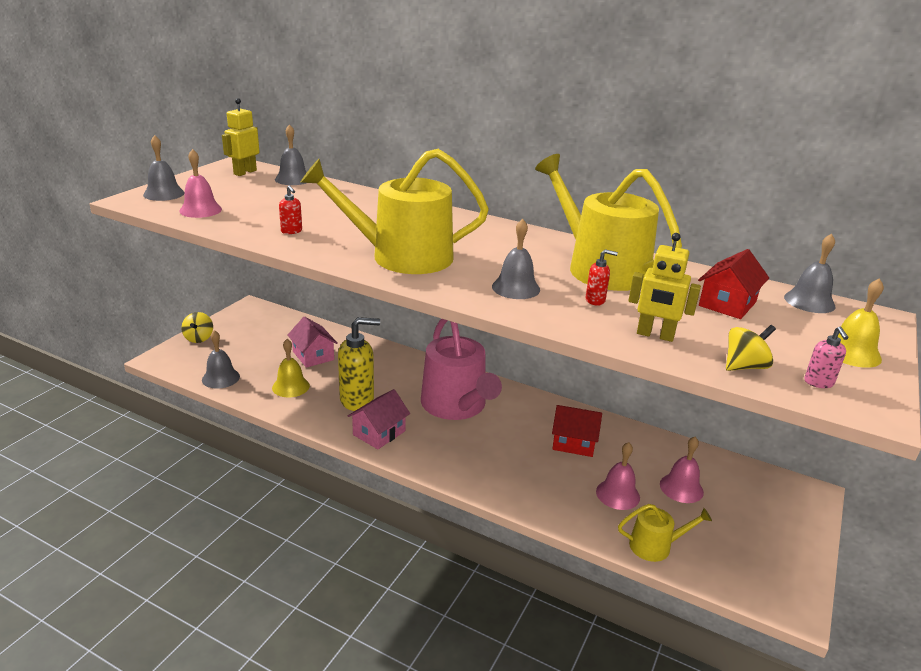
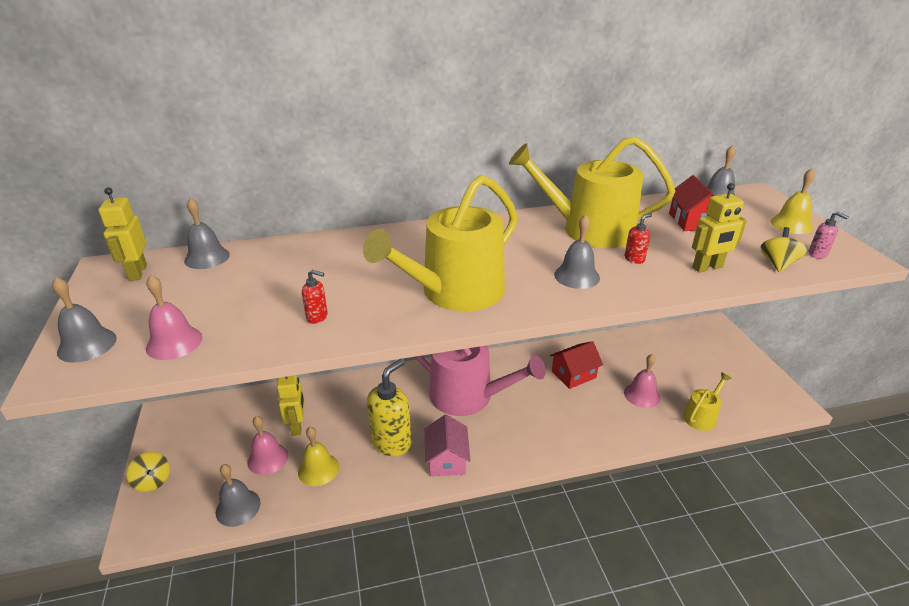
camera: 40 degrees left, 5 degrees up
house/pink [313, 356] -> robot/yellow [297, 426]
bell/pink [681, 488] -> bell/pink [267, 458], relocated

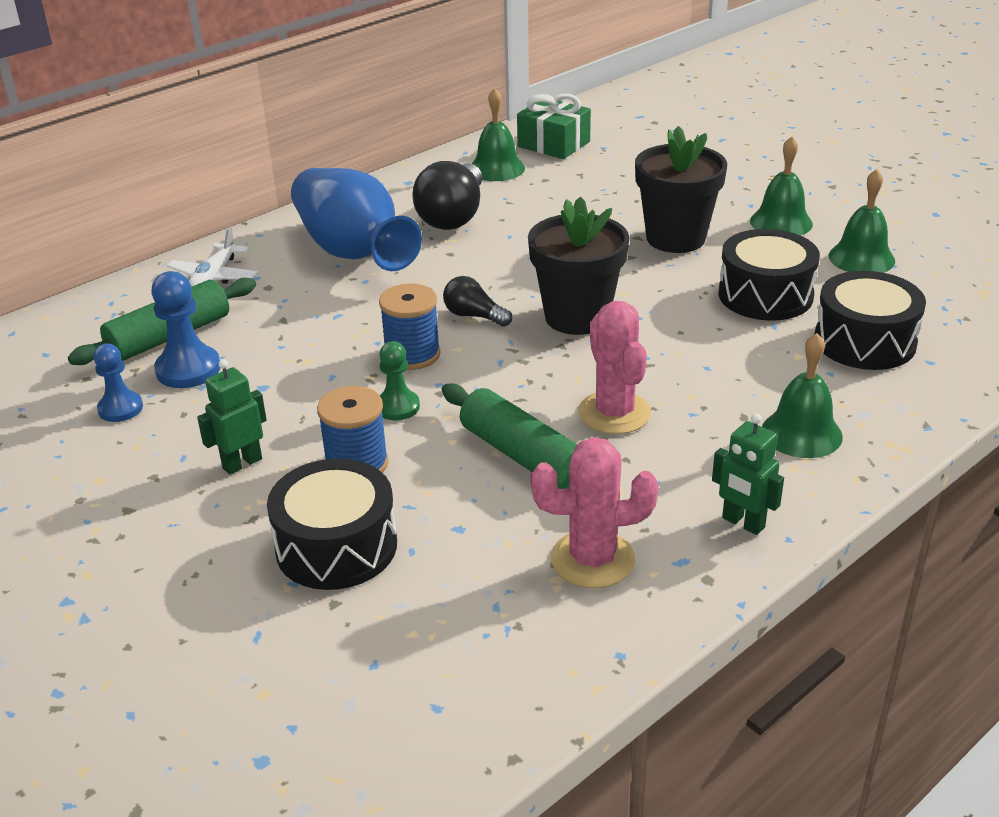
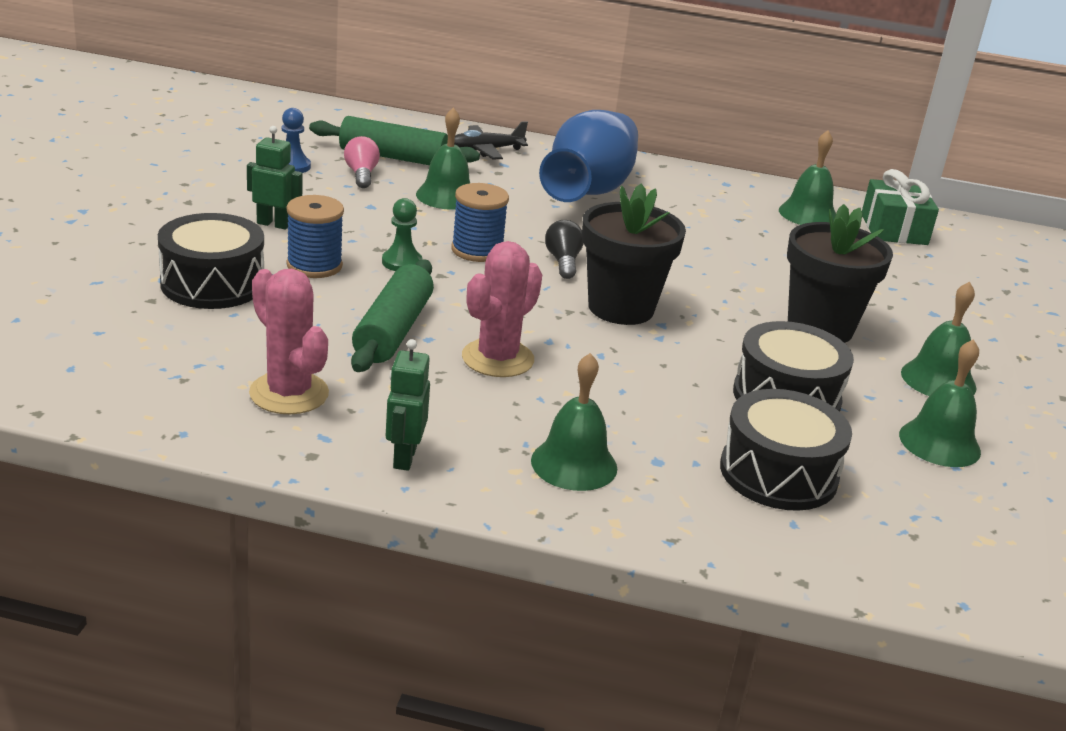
camera: 50 degrees right, 5 degrees down
pawn/blue [188, 369] -> light bulb/pink [361, 175]
plane/white [214, 277] -> plane/black [486, 150]
light bulb/black [453, 216] -> none
none -> bell/green [447, 196]

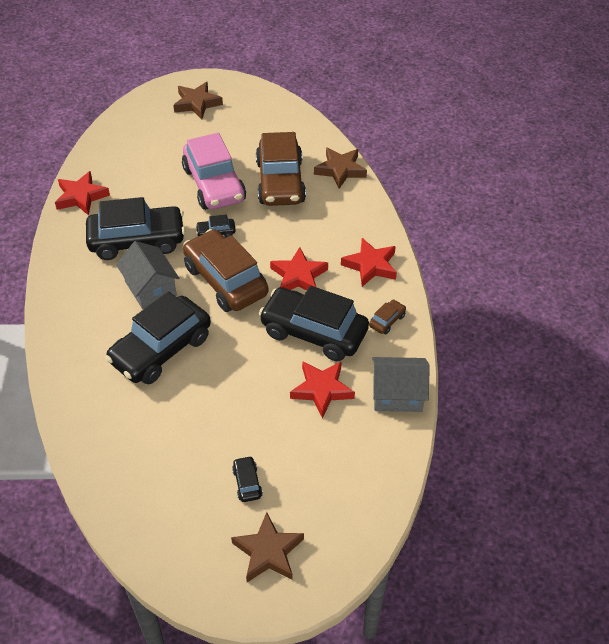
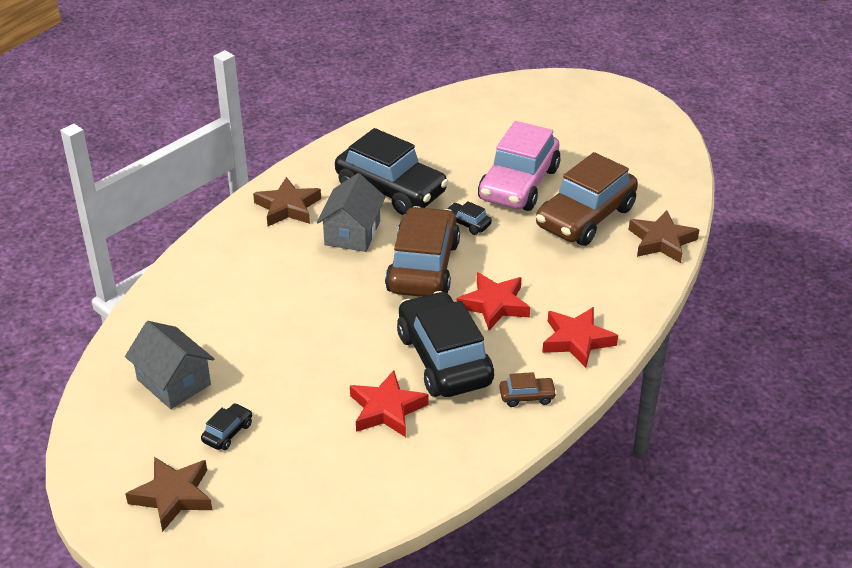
camera: 45 degrees right, 10 degrees down
star/red [81, 197] -> none
car/black [161, 350] -> none
star/brown [197, 103] -> star/brown [288, 207], relocated
house/grey [397, 394] -> house/grey [174, 382], relocated

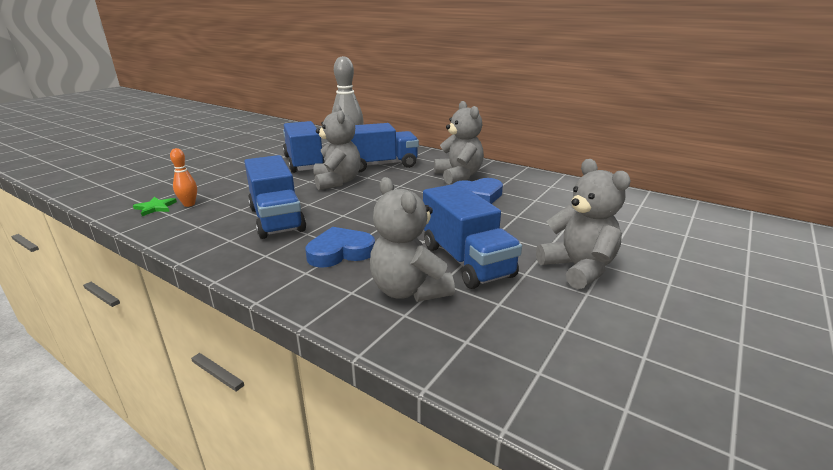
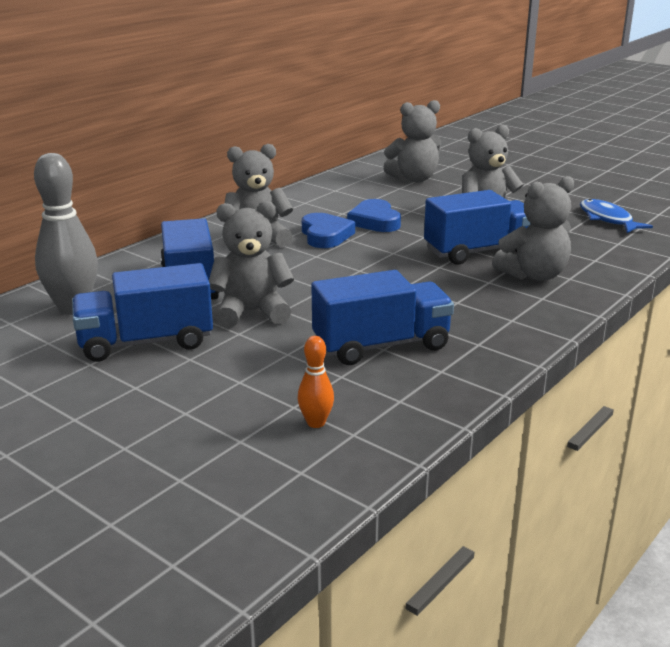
camera: 85 degrees left, 0 degrees up
star/green [155, 207] -> none
heart/blue [340, 252] -> heart/blue [375, 221], relocated
none -> teddy bear/grey [414, 179]
none -> fish/blue [607, 219]

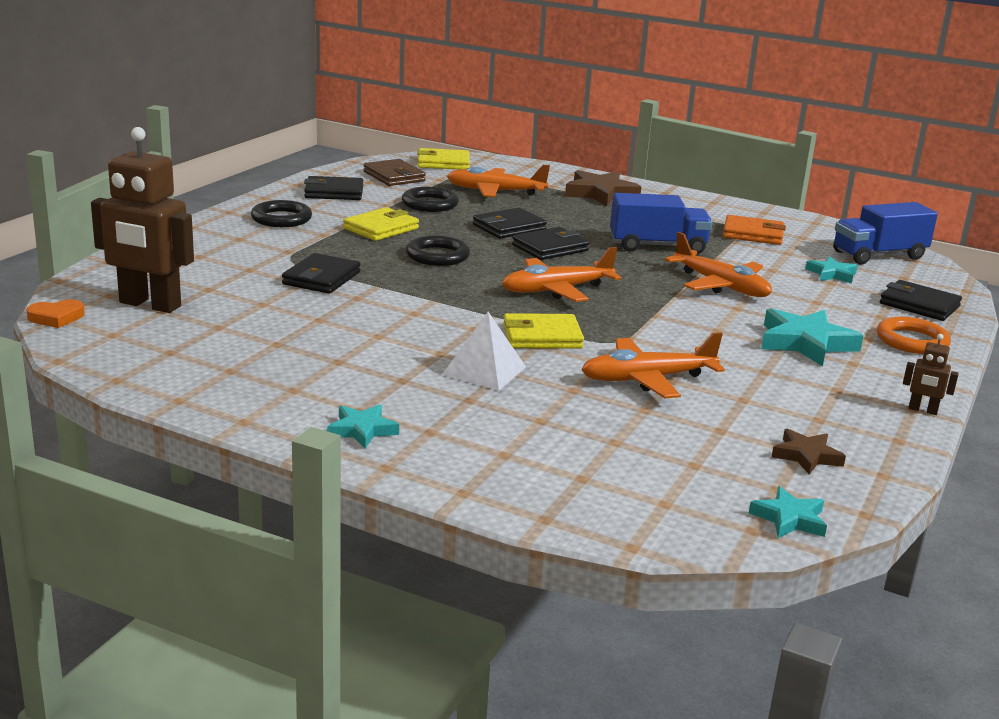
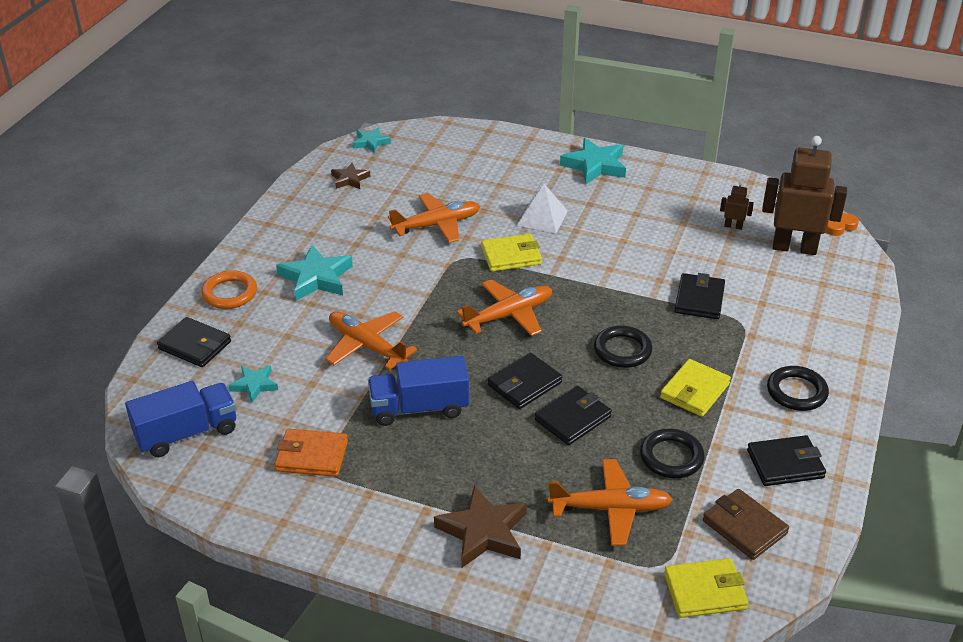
camera: 175 degrees right, 15 degrees up
star/turquoise [362, 430] -> star/turquoise [595, 165], x1.73
robot/brown [922, 410] -> robot/brown [733, 226], relocated

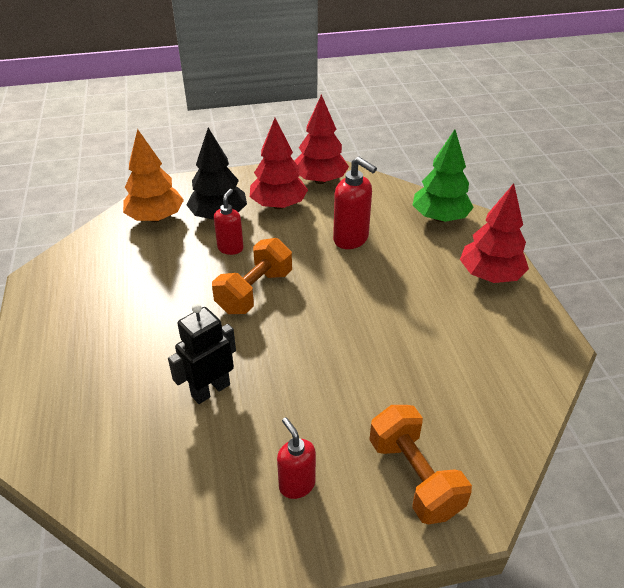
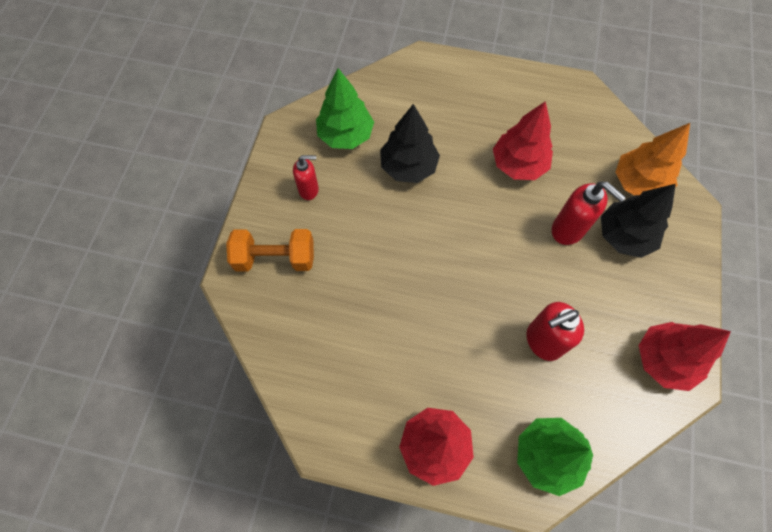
camera: 115 degrees right, 25 degrees up
robot/black [210, 390] -> tree/black [408, 167]
dumbbell/orange [255, 292] -> none
soap dispenser/red [230, 248] -> soap dispenser/red [568, 230], x1.52
tree/red [278, 205] -> tree/red [518, 164], relocated
none -> tree/green [345, 135]

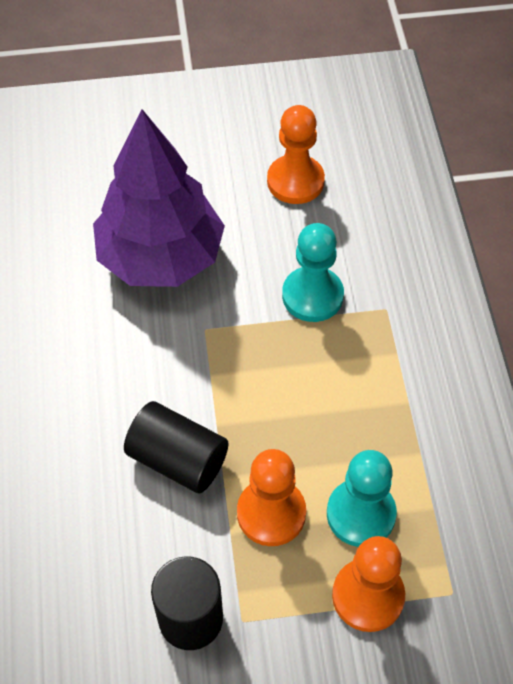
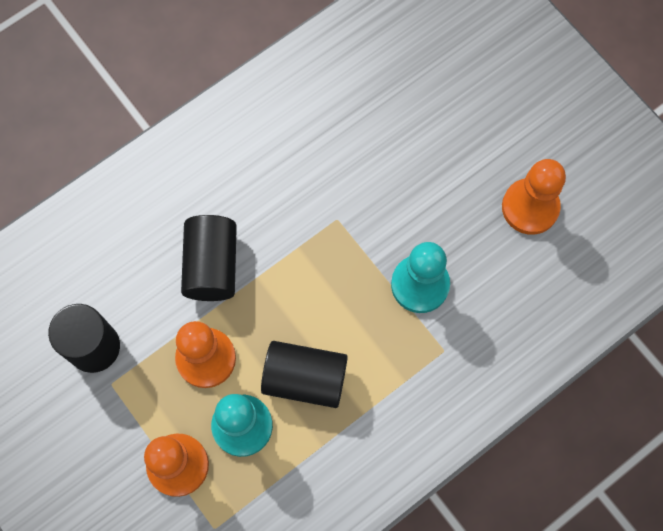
camera: 60 degrees right, 15 degrees up
tree/purple [161, 257] -> none
none -> cylinder/black [305, 379]

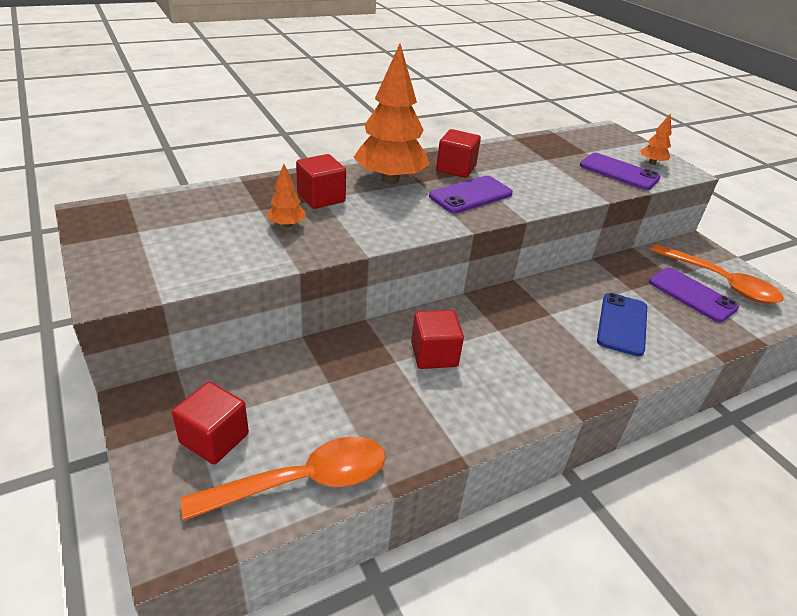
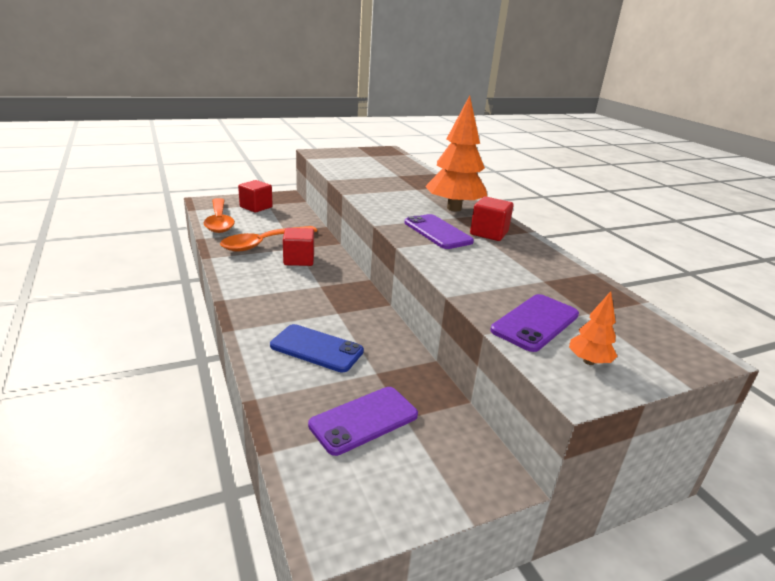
camera: 95 degrees right, 10 degrees down
tree/orange [287, 225] -> none
cube/red [321, 198] -> none
spoon/orange [721, 282] -> spoon/orange [263, 244], relocated

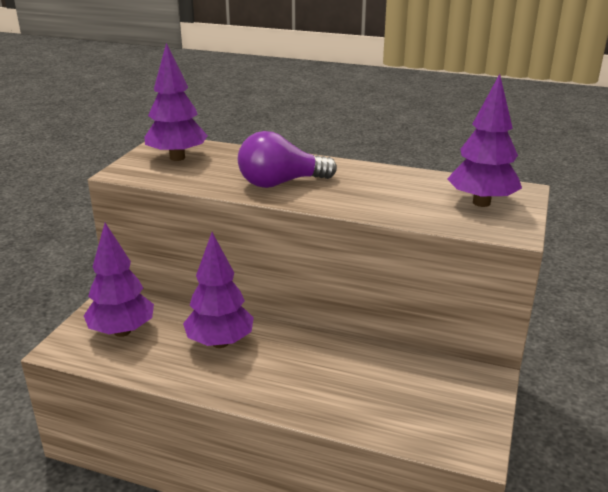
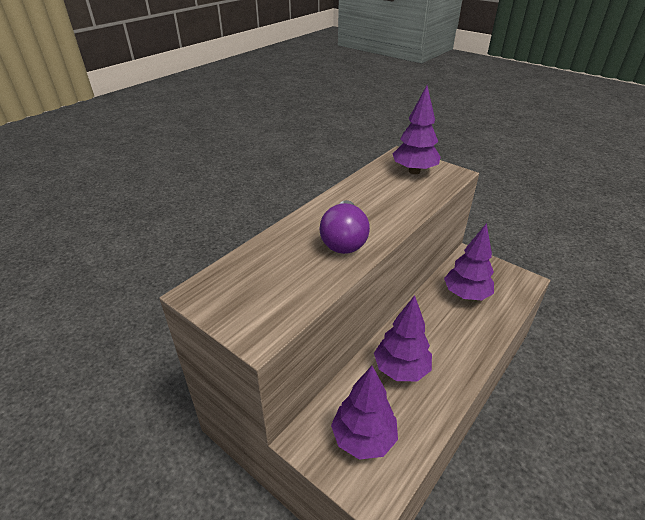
camera: 70 degrees left, 10 degrees up
tree/purple [177, 158] -> tree/purple [466, 295], relocated

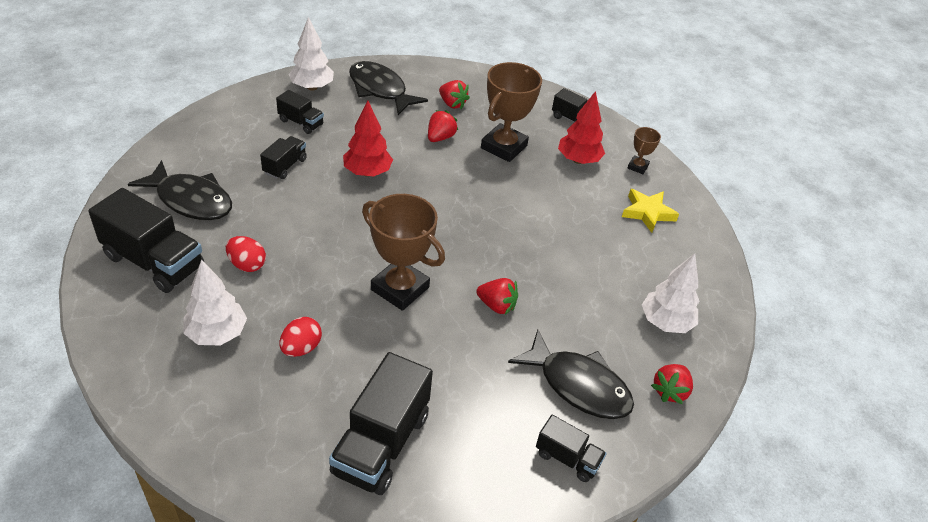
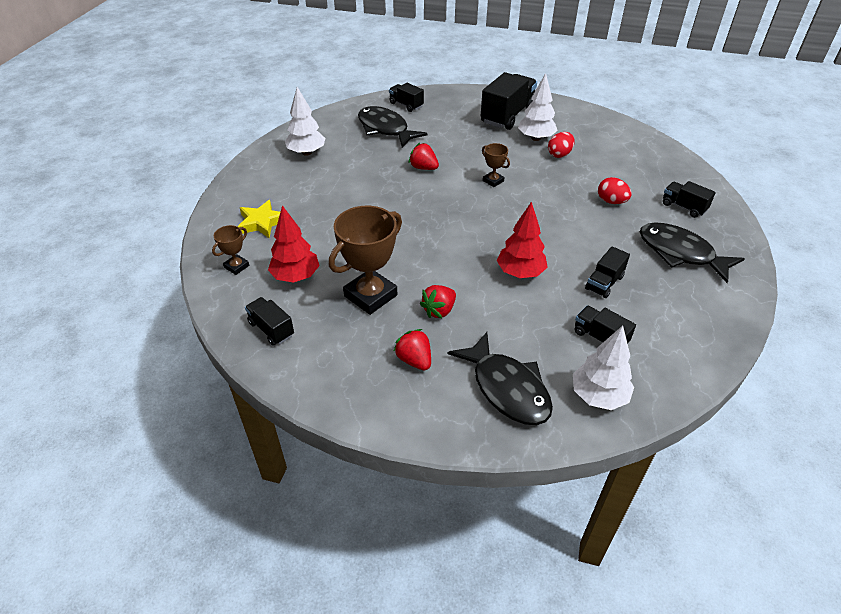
camera: 165 degrees left, 0 degrees up
truck/black [154, 262] -> truck/black [683, 207], x0.53
tree/white [217, 334] -> tree/white [536, 138], relocated
trophy/brown [400, 288] -> trophy/brown [493, 181], x0.49
strawberry/red [670, 391] -> none

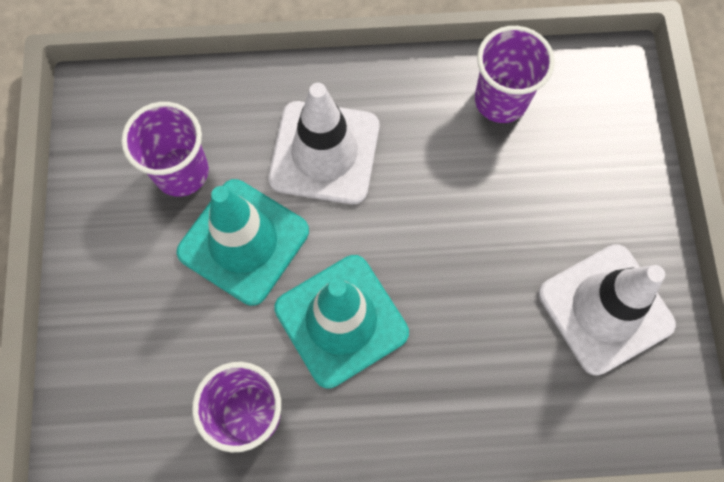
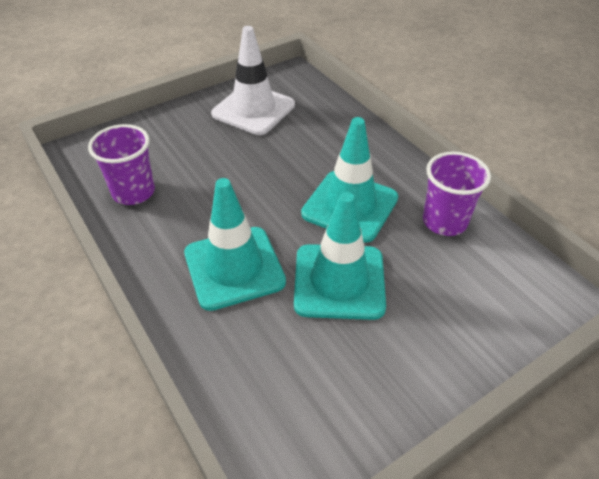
camera: 120 degrees left, 25 degrees down
cup/purple [181, 172] -> none
traffic cone/white [324, 153] -> traffic cone/turquoise [234, 267]

